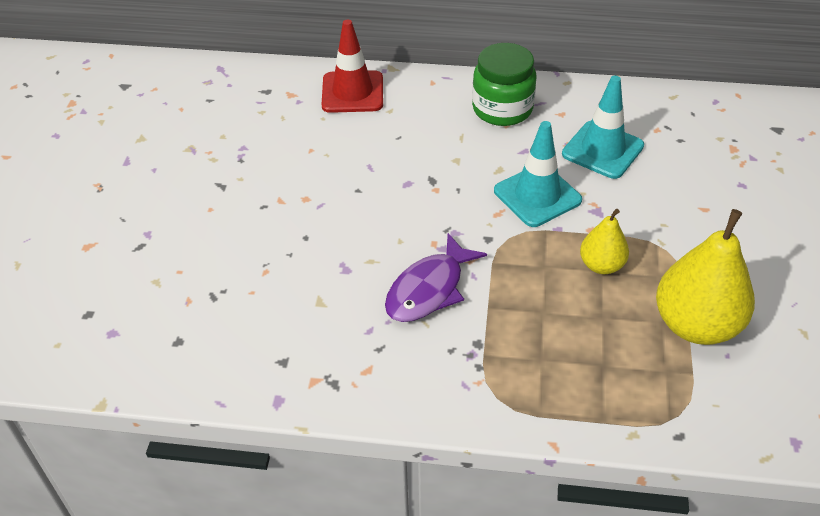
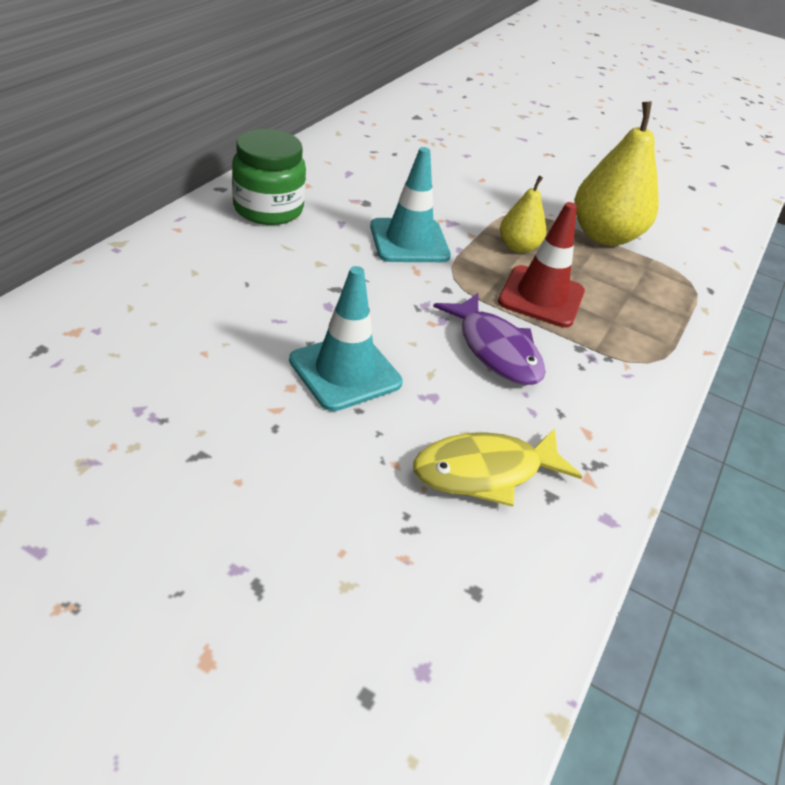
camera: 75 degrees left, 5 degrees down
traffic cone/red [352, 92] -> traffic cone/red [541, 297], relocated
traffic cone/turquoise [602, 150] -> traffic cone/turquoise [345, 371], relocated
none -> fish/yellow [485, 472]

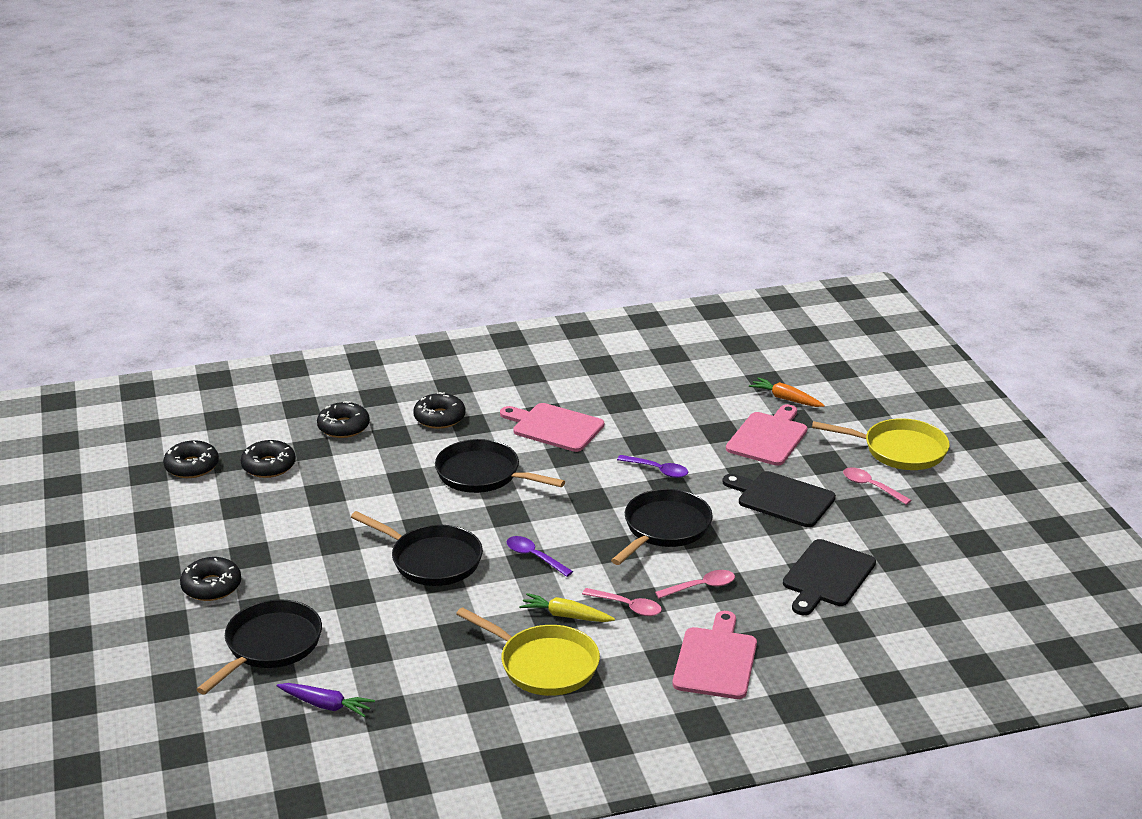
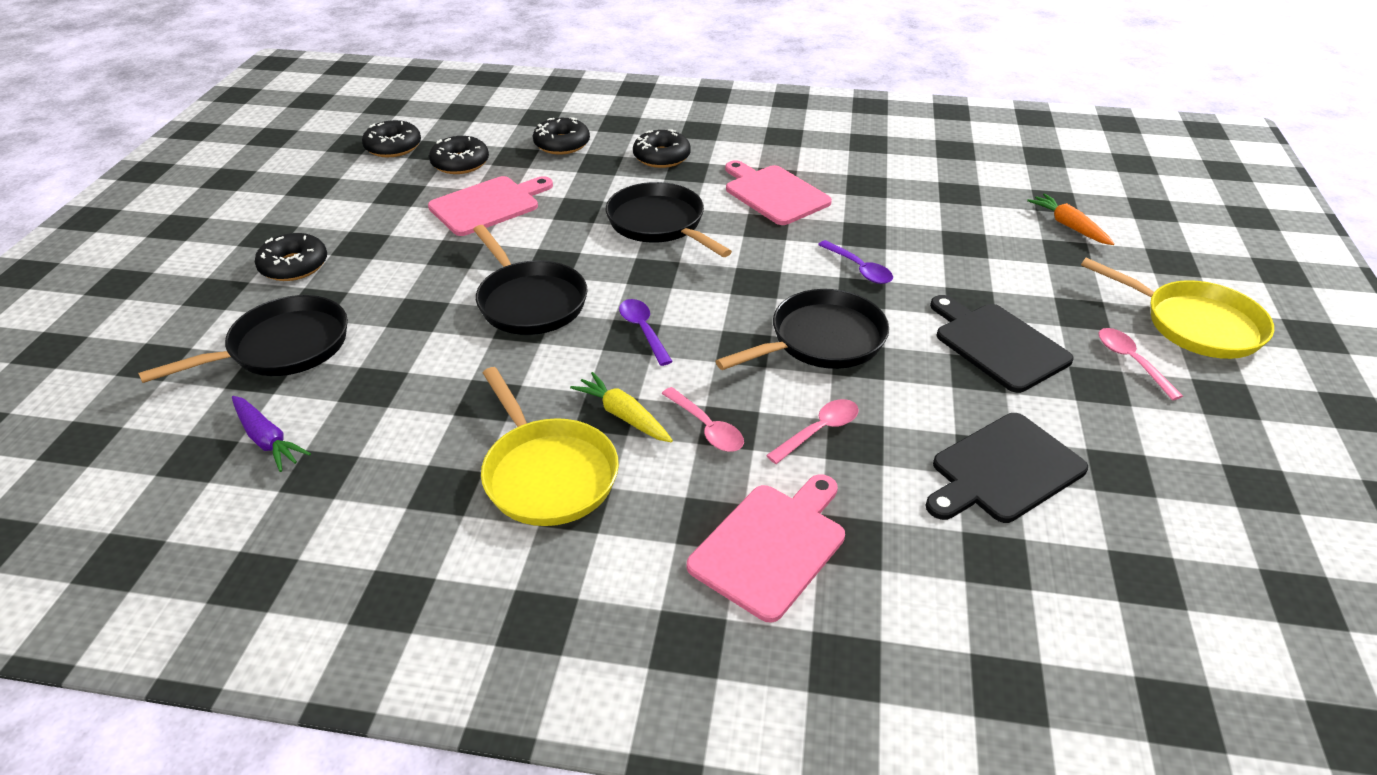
camera: 25 degrees right, 10 degrees up
spoon/pink [701, 587] -> spoon/pink [819, 431], 45 degrees counterclockwise
cutting board/pink [768, 437] -> cutting board/pink [488, 205], relocated

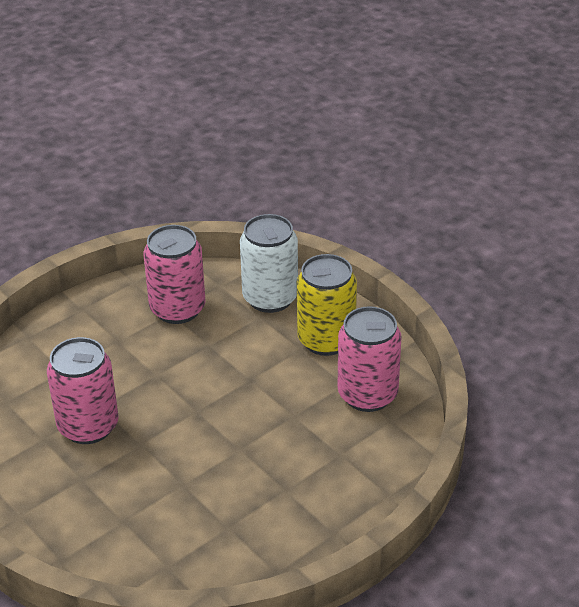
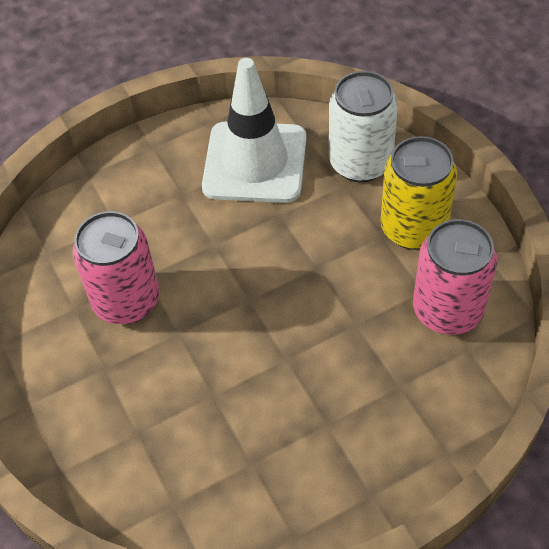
camera: 15 degrees right, 15 degrees up
can/pink [177, 309] -> traffic cone/white [255, 162]

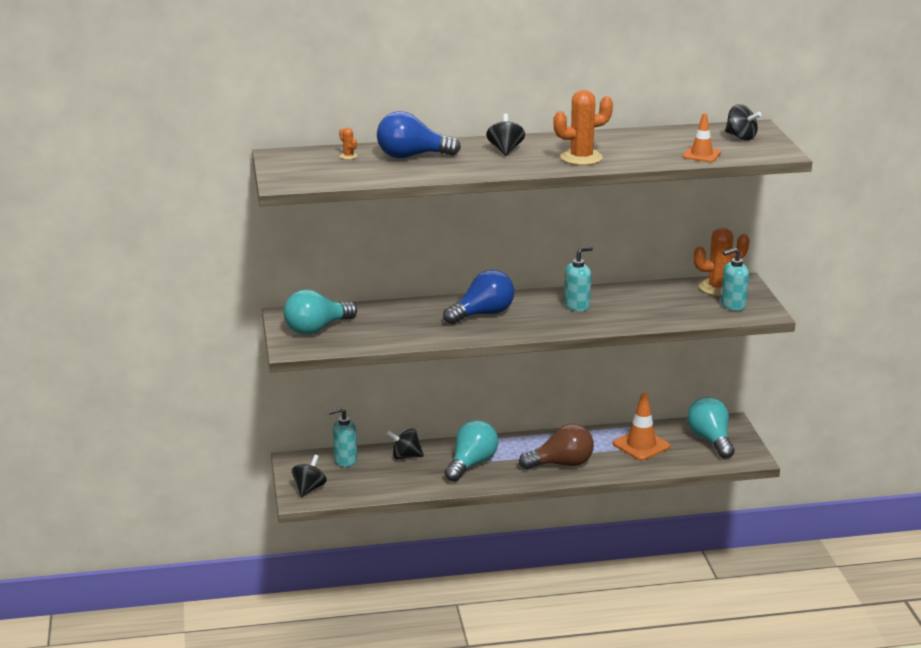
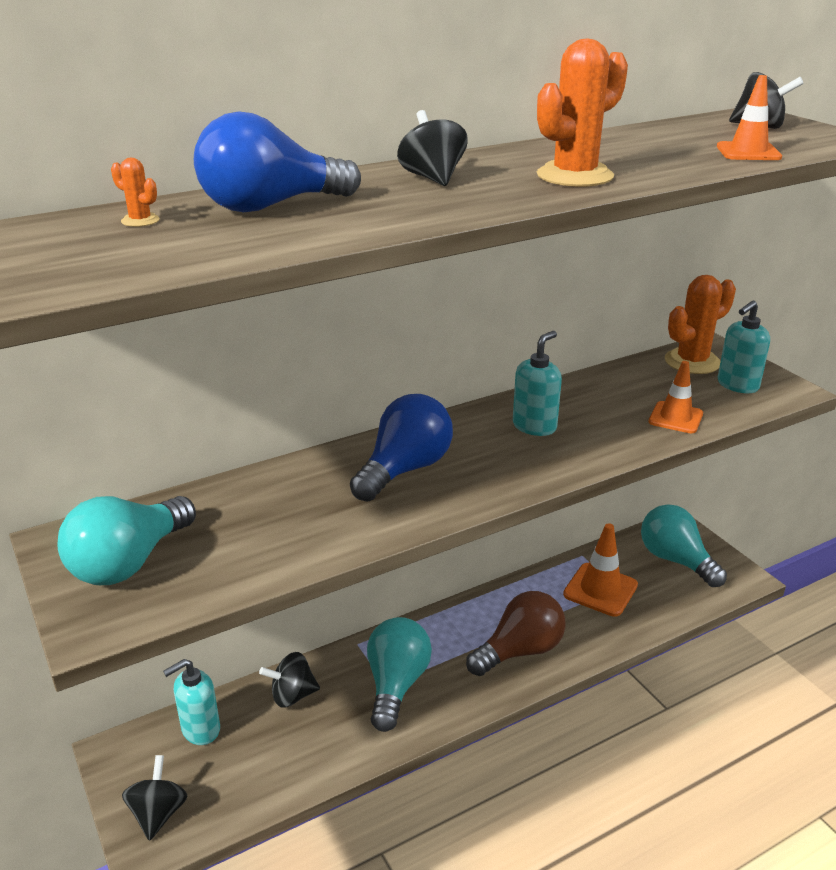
camera: 20 degrees left, 5 degrees up
none -> traffic cone/orange [675, 418]

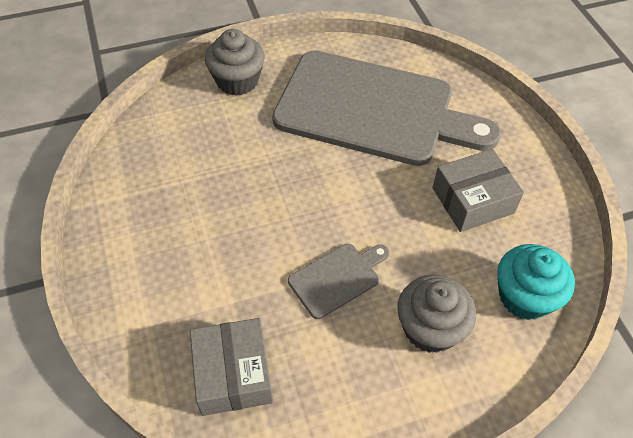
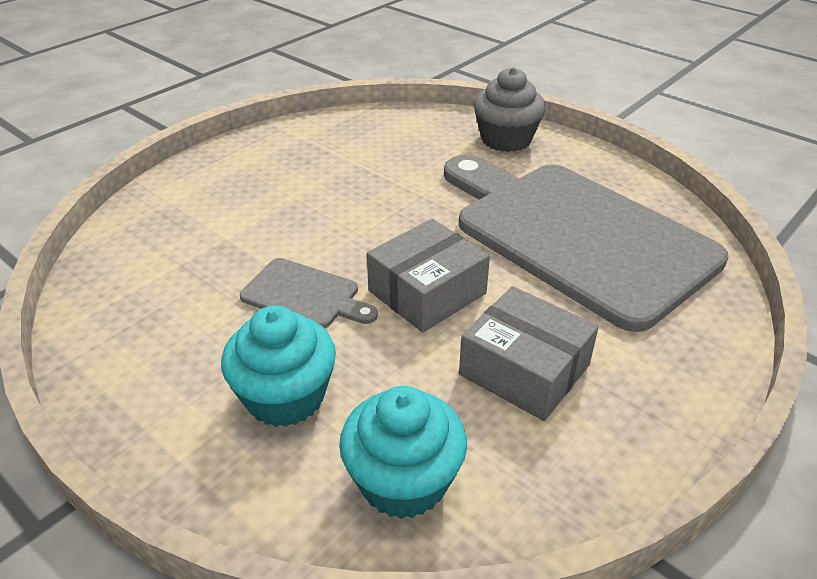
camera: 60 degrees right, 15 degrees down
box/grey [233, 374] -> box/grey [427, 292], relocated
cutting board/grey [372, 110] -> cutting board/grey [576, 235], 150 degrees clockwise
cupcake/grey [430, 328] -> cupcake/turquoise [285, 397]

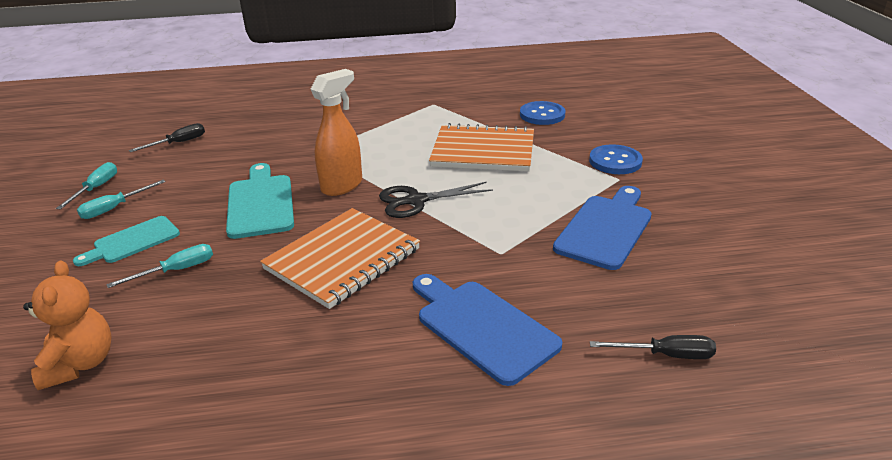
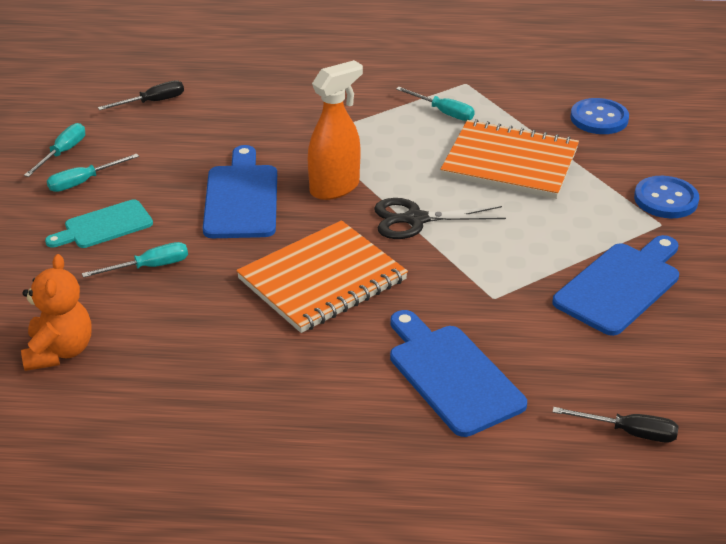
camera: 10 degrees right, 5 degrees up
cutting board/turquoise [261, 203] -> cutting board/blue [241, 198]
none -> screwdriver/turquoise [443, 112]

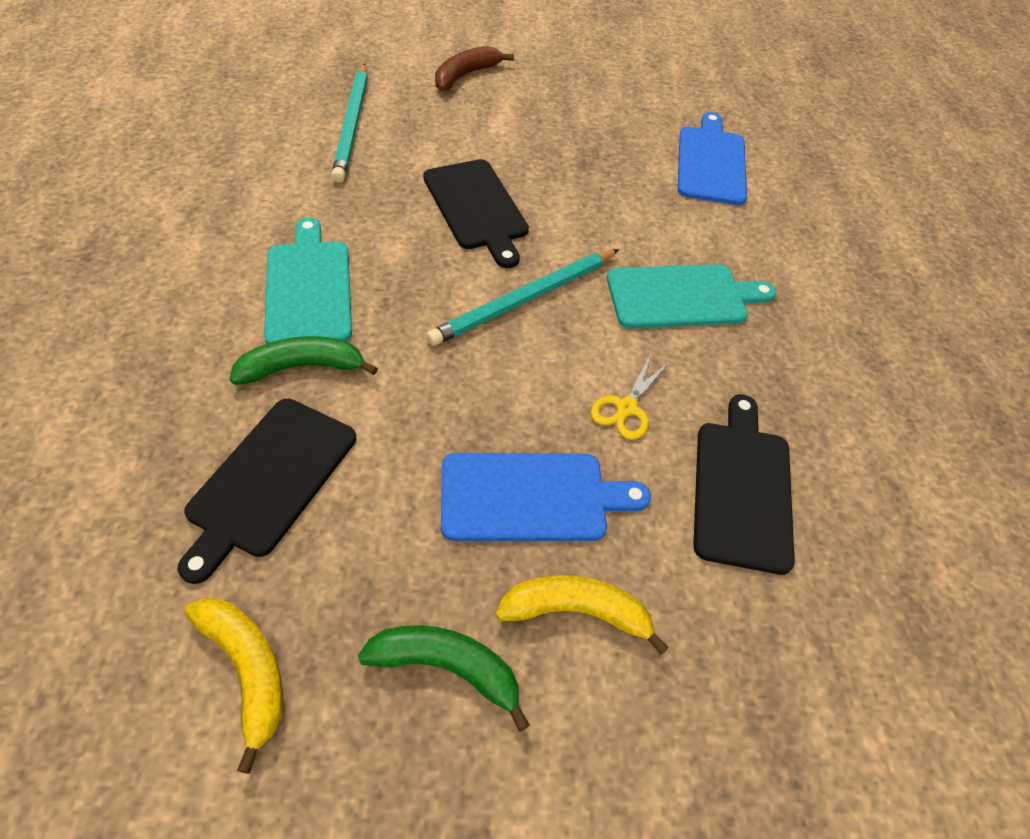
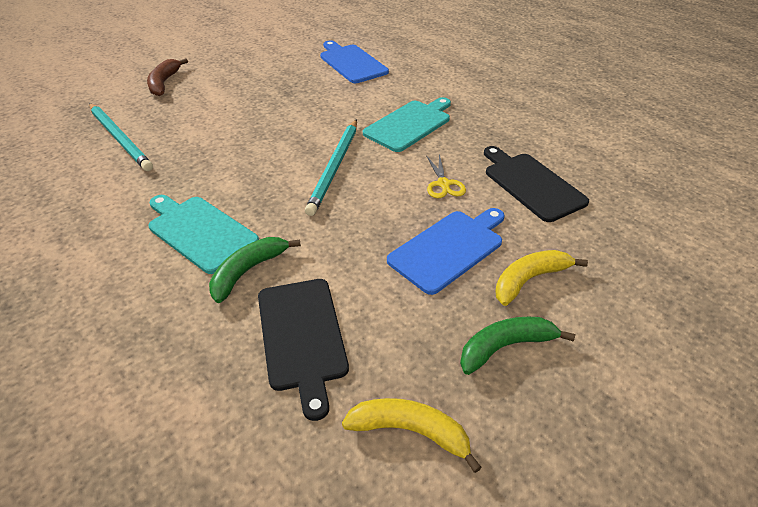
camera: 35 degrees left, 10 degrees down
cutting board/black [477, 208] -> none

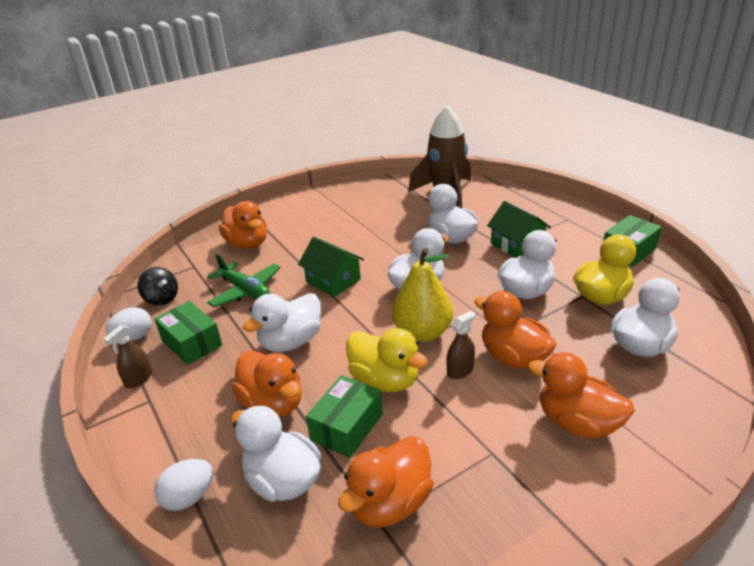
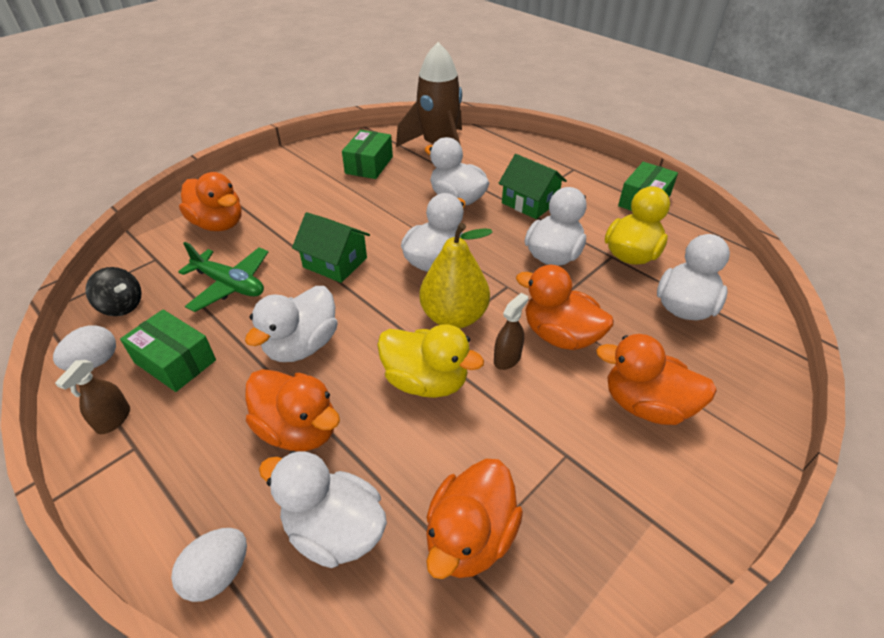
camera: 15 degrees left, 10 degrees up
box/green [347, 427] -> box/green [369, 165], relocated

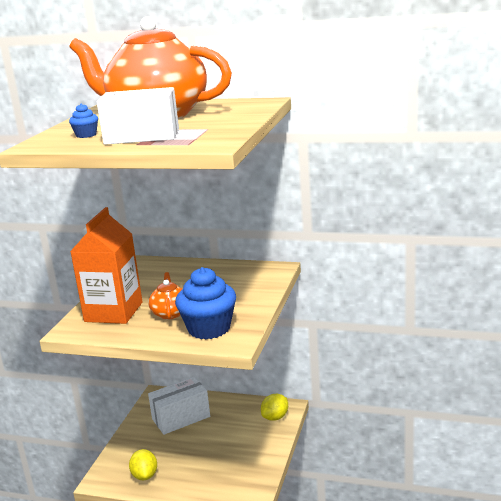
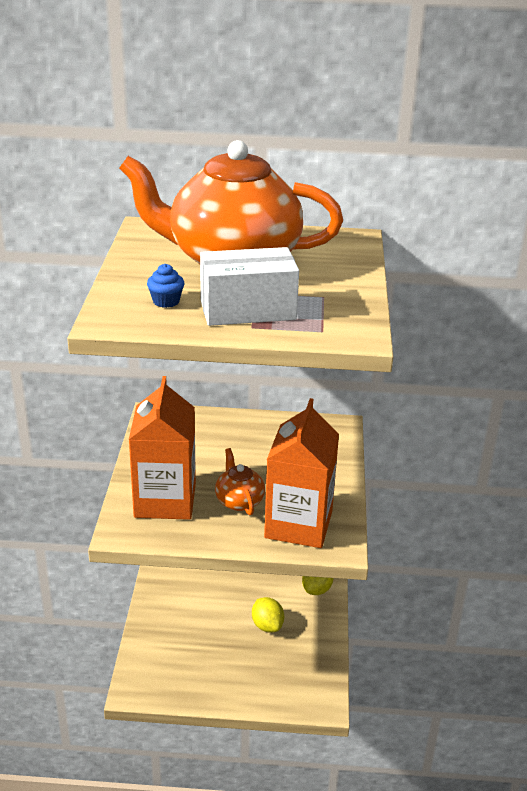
camera: 15 degrees left, 10 degrees up
lemon/yellow [145, 475] -> lemon/yellow [267, 625], relocated
box/white [181, 418] -> none
cupcake/blue [209, 328] -> carton/orange [298, 524]

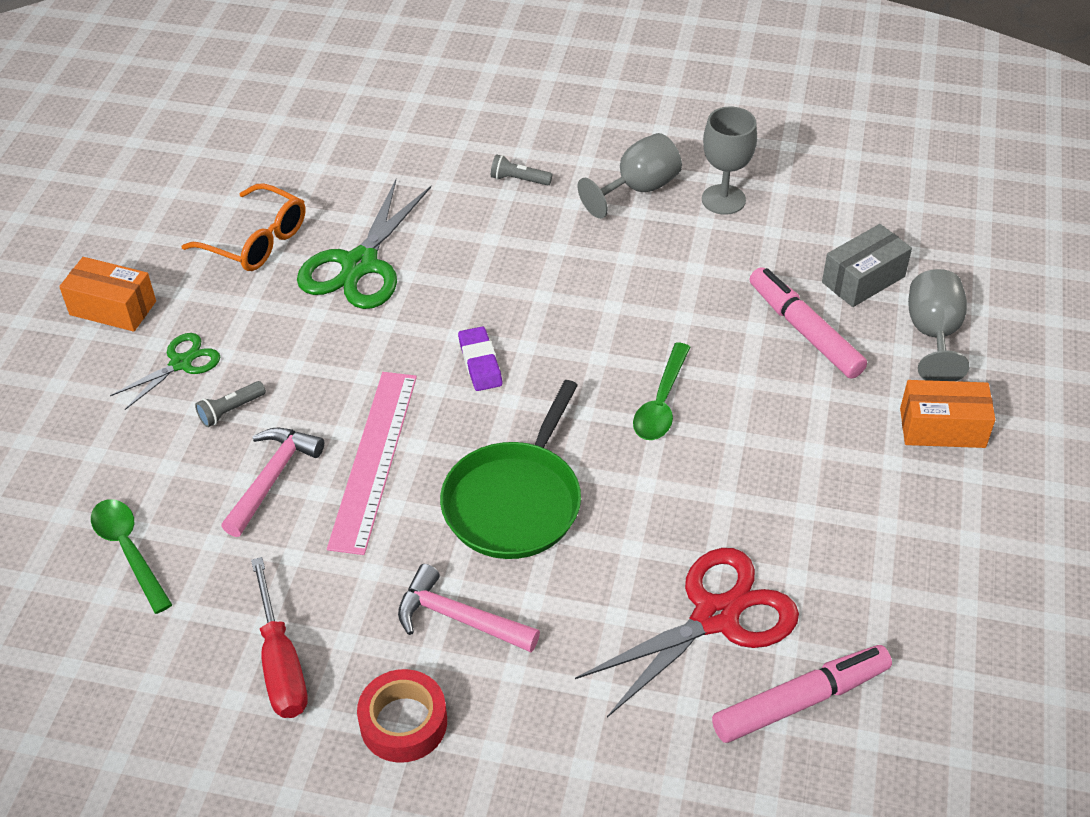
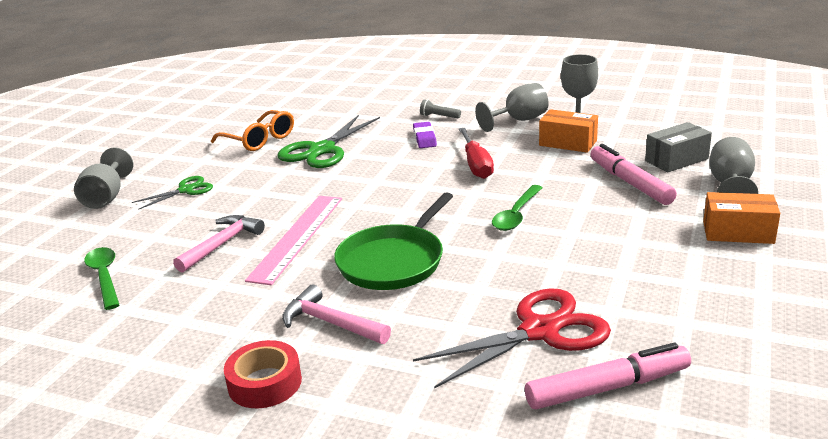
camera: 10 degrees right, 20 degrees down
box/orange [113, 308] -> box/orange [568, 143], relocated
flashlight/grey [230, 410] -> none
screwdriver/red [281, 663] -> screwdriver/red [476, 165], relocated
eraser/purple [480, 362] -> eraser/purple [424, 138], relocated
none -> goblet/grey [106, 197]

